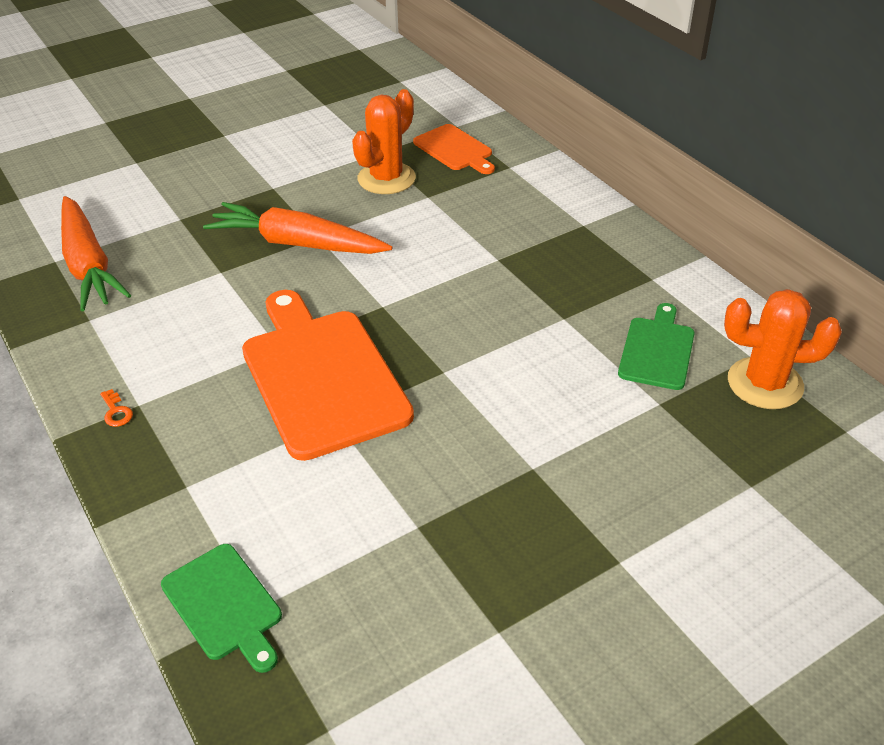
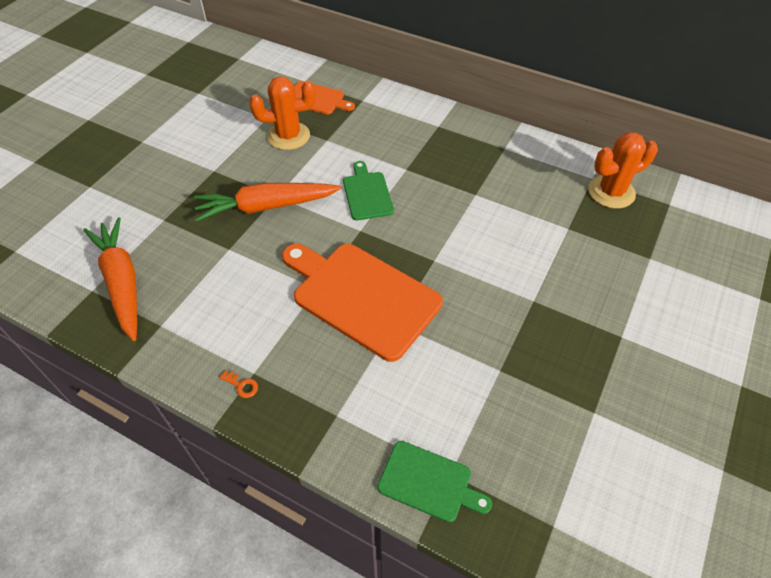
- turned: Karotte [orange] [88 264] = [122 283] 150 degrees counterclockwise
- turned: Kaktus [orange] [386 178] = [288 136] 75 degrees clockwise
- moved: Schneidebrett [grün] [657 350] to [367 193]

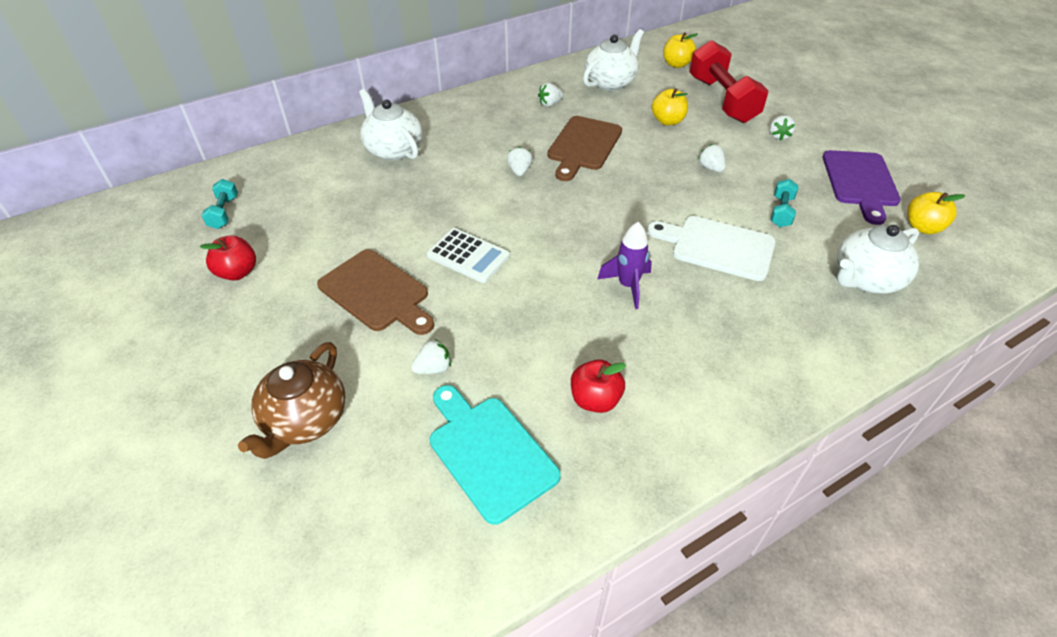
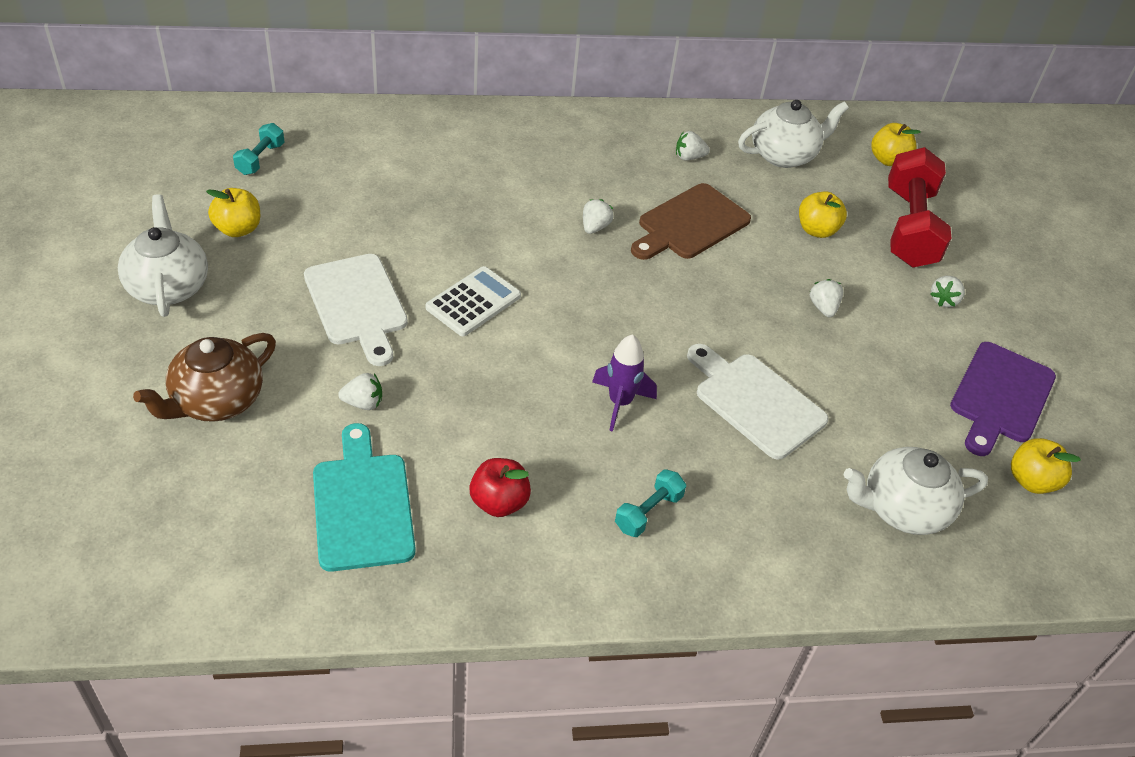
- moved: Teekanne [weiß] [393 150] to [168 286]
- recoloured: Apfel [rot] [237 272] to Apfel [gelb] [238 229]
- recoloured: Schneidebrett [braun] [377 293] to Schneidebrett [weiß] [357 304]
- turned: Taschenrechner [weiß] [468 256] = [473 302] 105 degrees counterclockwise
- moved: Hantel [türkis] [781 212] to [648 512]

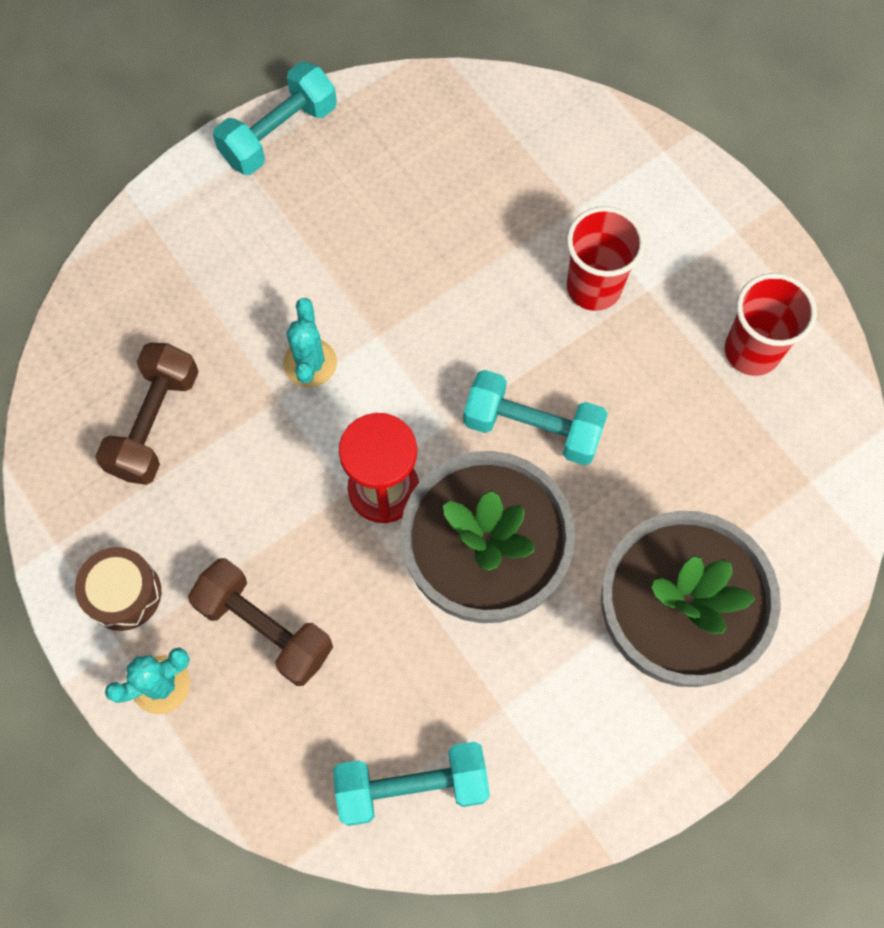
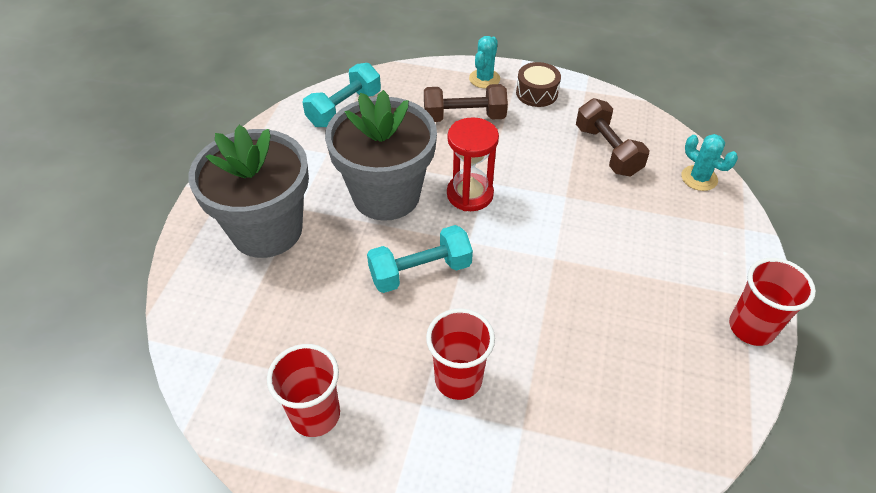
- moved: Kaktus [türkis] [310 363] to [699 178]
- replaced: Hantel [türkis] [279 134] to Becher [rot] [751 328]

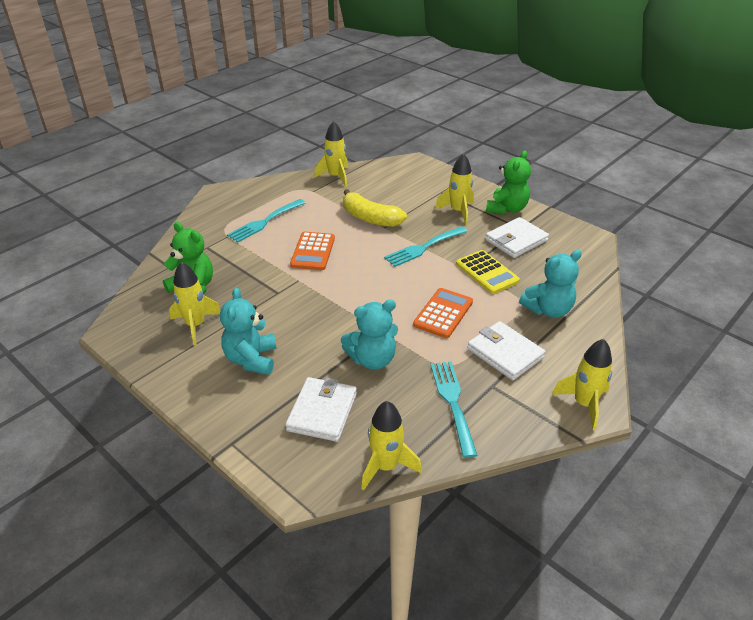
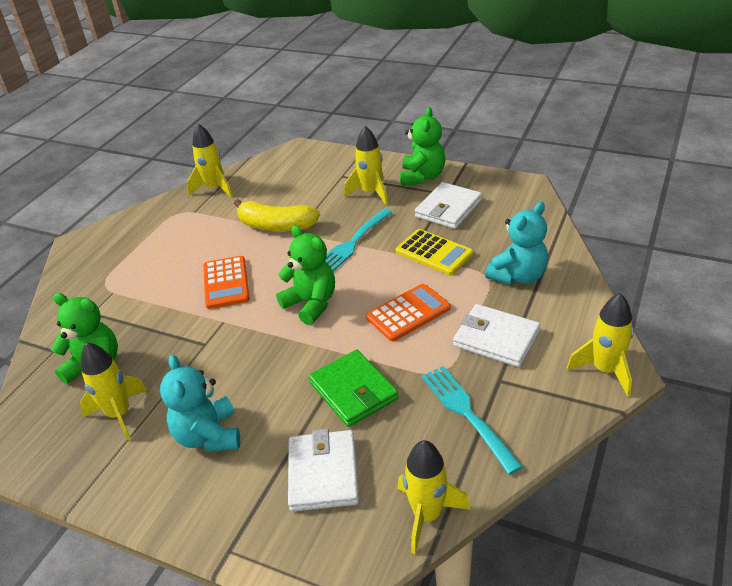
- added: Teddybär [grün] [311 304]
- replaced: Teddybär [türkis] [372 359] to Geldbörse [grün] [353 391]
- turned: Taschenrechner [orange] [443 313] = [408 313] 45 degrees clockwise
- removed: Gabel [türkis] [265 222]

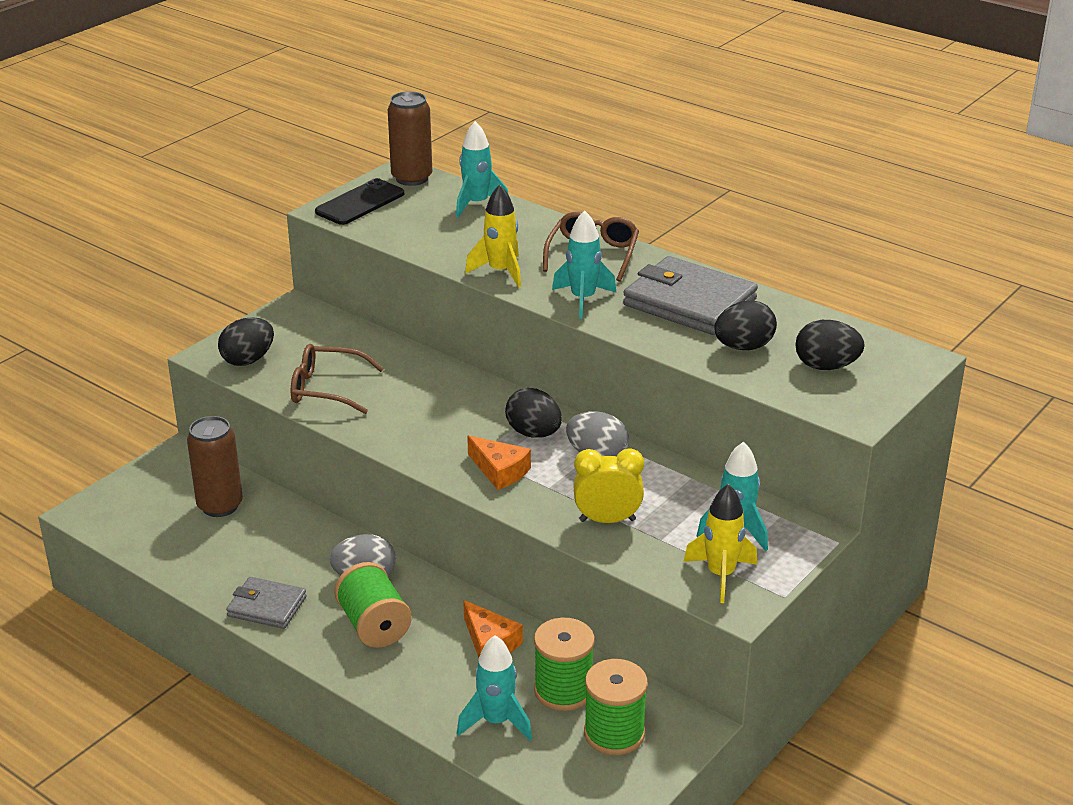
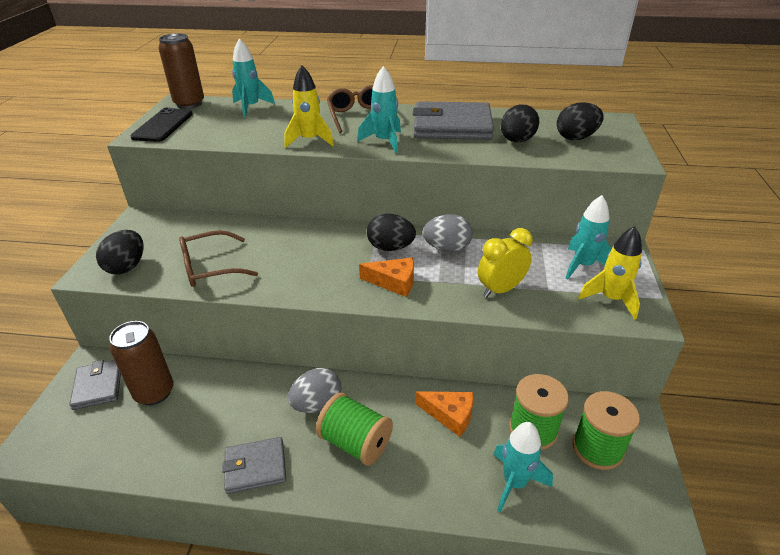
- added: Geldbörse [grau] [98 386]

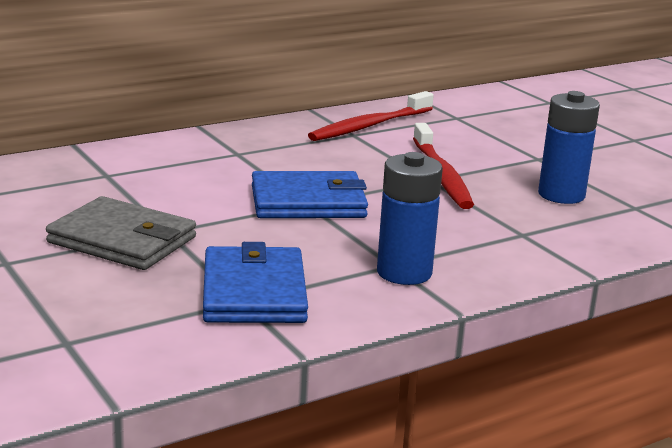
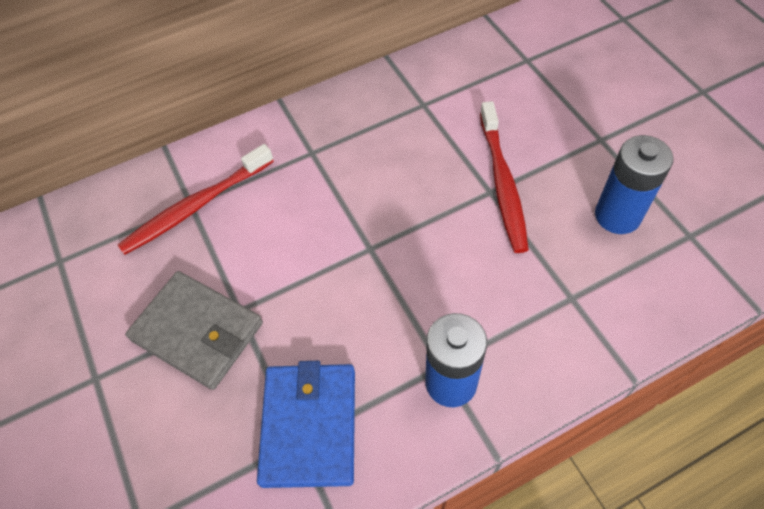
- moved: Zahnbürste [rot] [370 126] to [196 206]
- removed: Geldbörse [blau] [308 202]

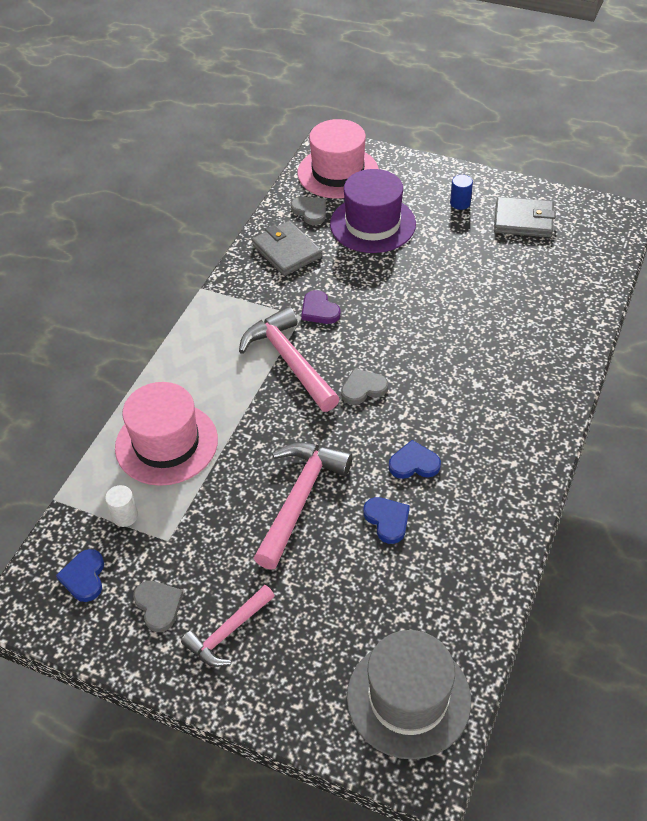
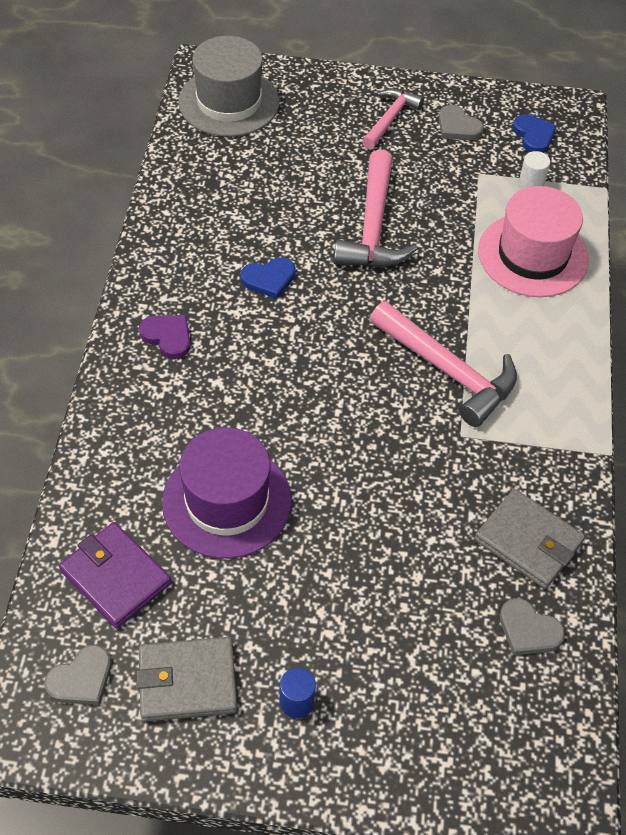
- moved: Herz [grau] [363 388] to [81 679]
- added: Geldbörse [lila] [116 577]
- moved: Herz [lila] [319 310] to [167 337]
- moved: Hut [lila] [372 224] to [227 501]
- removed: Hut [rosa] [338 172]
- removed: Herz [blau] [387 520]

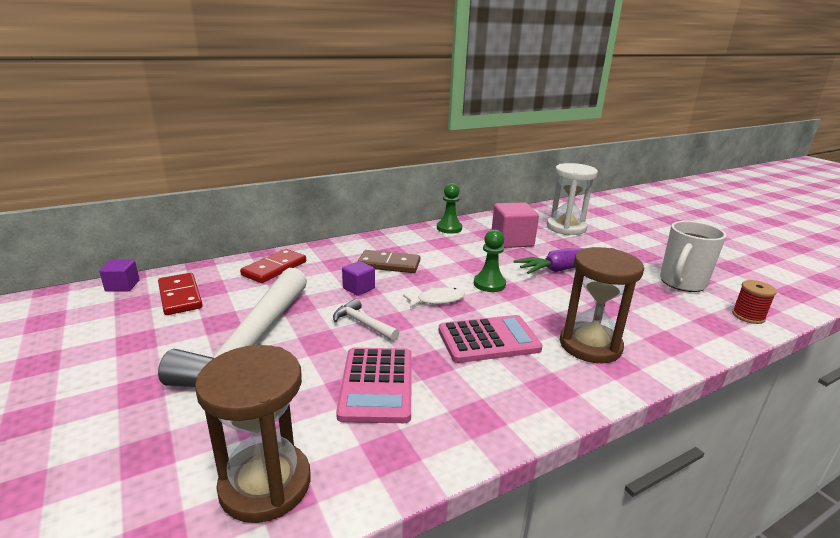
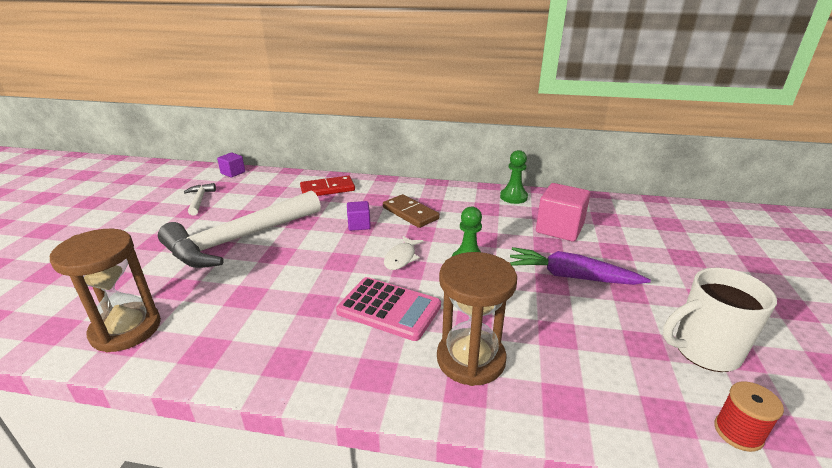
- moved: Hammer [weiß] [363 323] to [200 200]
- turned: Fisch [weiß] [437 300] = [401 258] 90 degrees clockwise
- removed: Dominostein [rot] [180 296]
- removed: Taschenrechner [rosa] [377 385]
- removed: Sanduhr [weiß] [566 228]

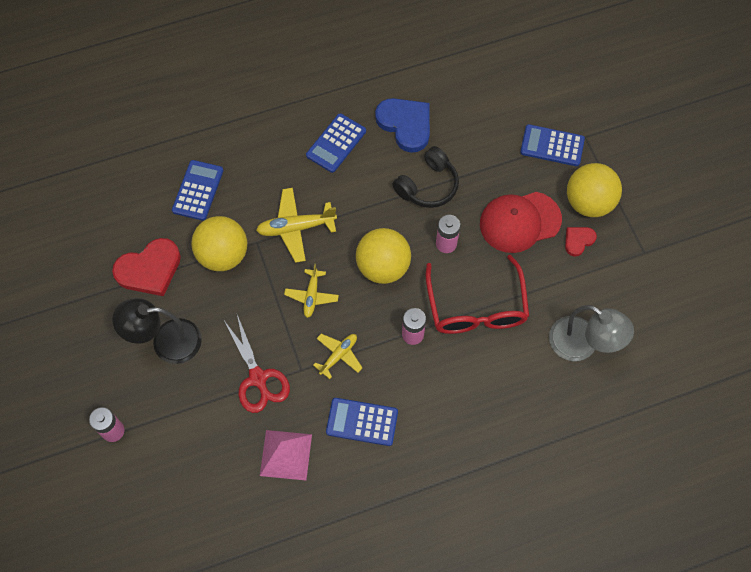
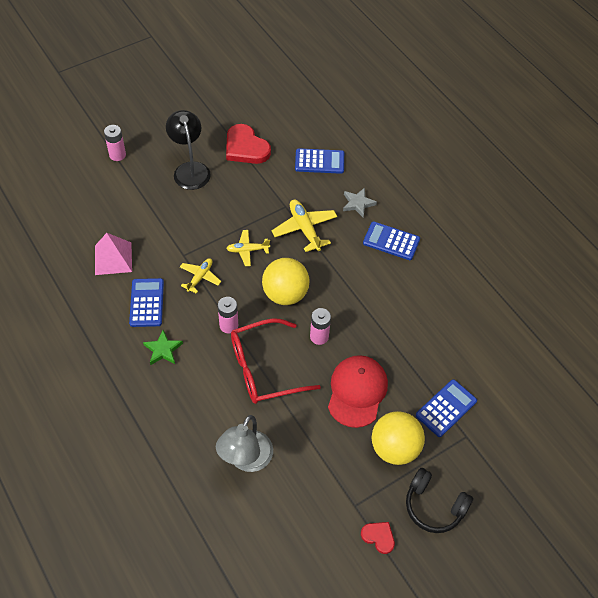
- added: Stern [grün] [163 350]
- turned: Flugzeug [gelb] [338 355] = [200 277] 90 degrees counterclockwise
- turned: Kappe [rot] [520 222] = [357 391] 45 degrees clockwise
- added: Stern [grau] [358 203]
- moved: Herz [rot] [578 241] to [378 537]
- moved: Kopfhörer [schwarz] [428 186] to [434 506]
- turned: Taschenrechner [blau] [552 146] = [446 408] 45 degrees clockwise
- removed: Ball [gelb] [223 255]
- removed: Schere [rot] [258 378]
- removed: Herz [blau] [405 125]

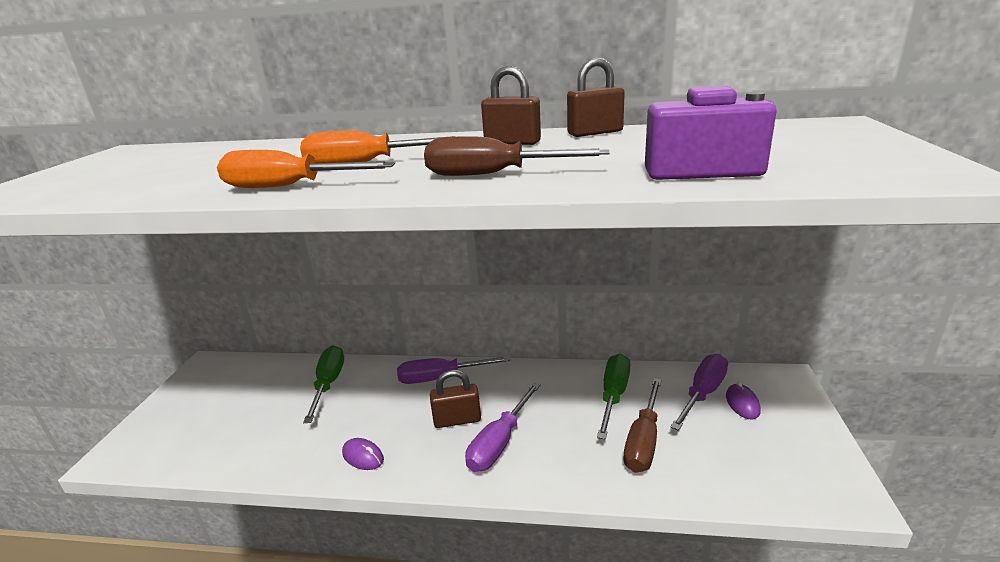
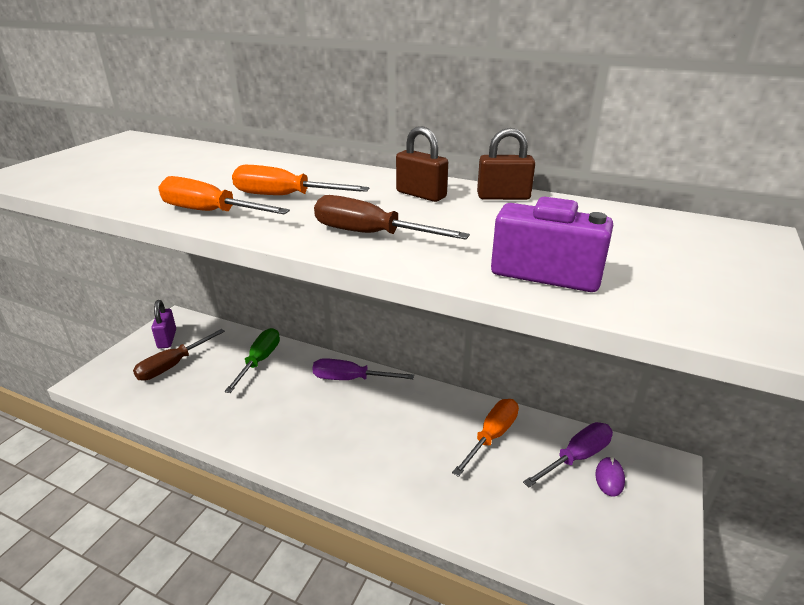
- moved: Schraubenzieher [braun] [643 441] to [173 365]
- added: Vorhängeschloss [lila] [167 339]
- recoloured: Schraubenzieher [grün] [613 395] to Schraubenzieher [orange] [491 436]
- removed: Computermaus [lila] [363 456]
- removed: Vorhängeschloss [braun] [457 420]
- removed: Schraubenzieher [lila] [499 443]

